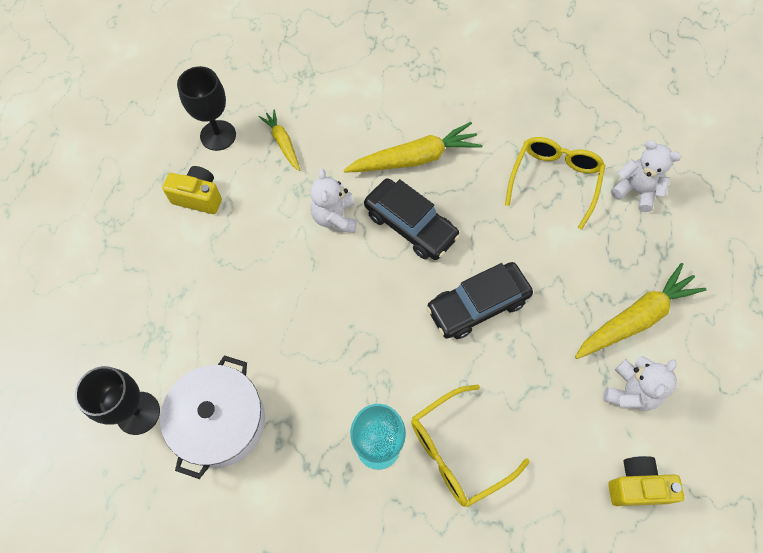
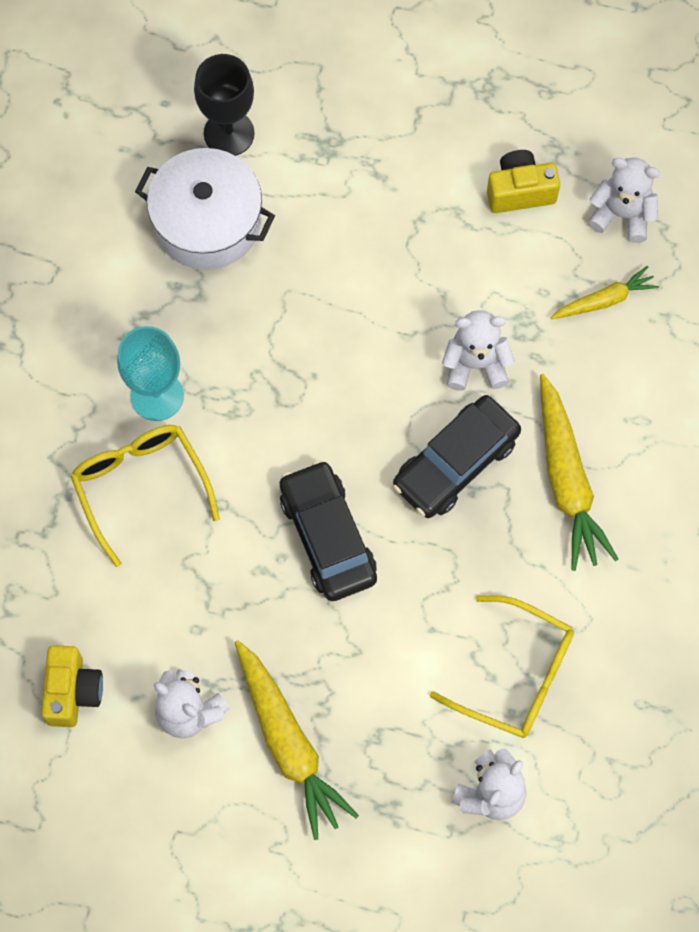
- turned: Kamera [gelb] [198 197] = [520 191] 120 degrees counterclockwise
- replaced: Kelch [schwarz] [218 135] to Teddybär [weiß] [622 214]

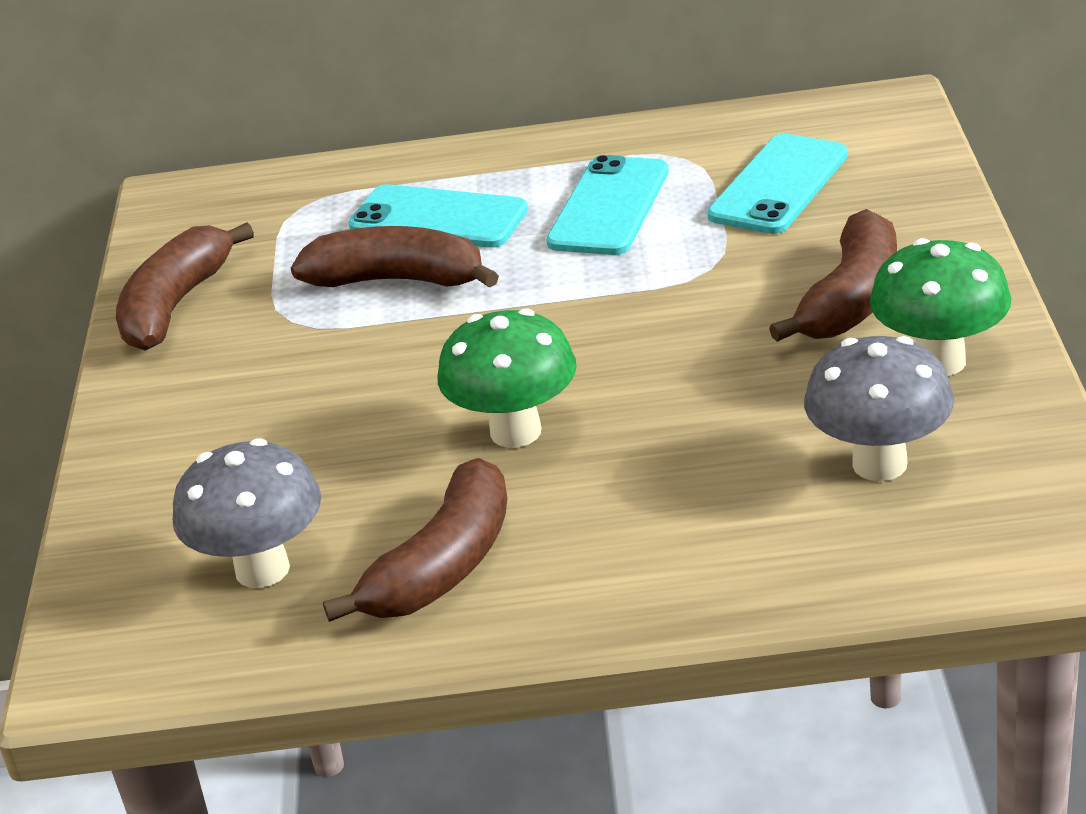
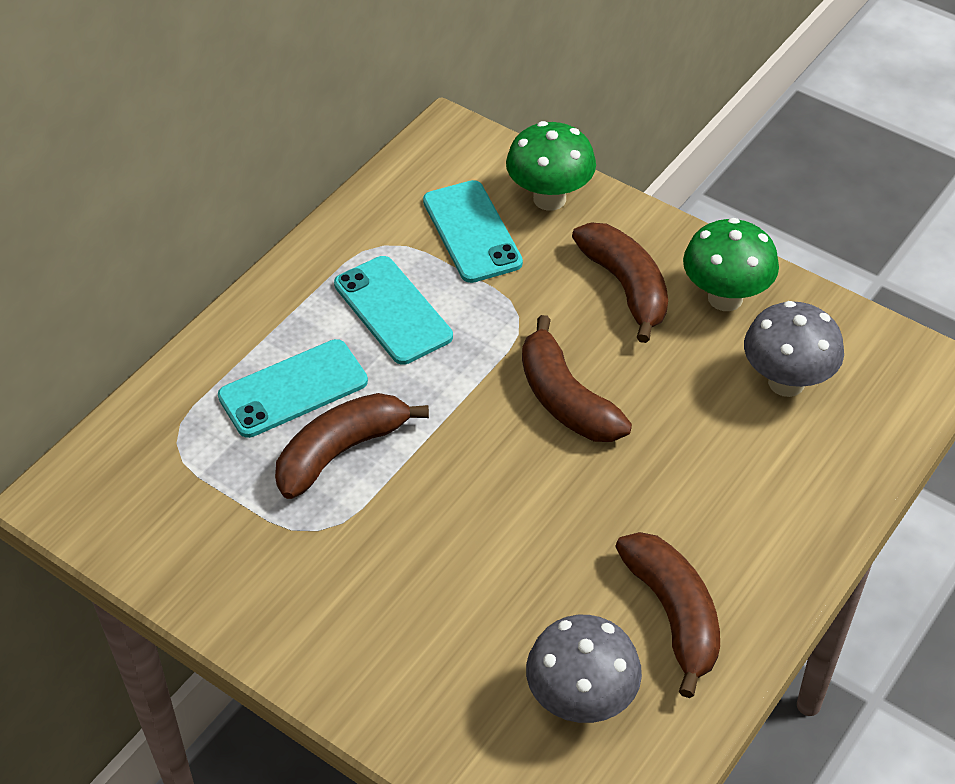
- moved: Pilz [grün] [516 432] to [549 199]
- moved: Banane [braun] [176 305] to [565 399]

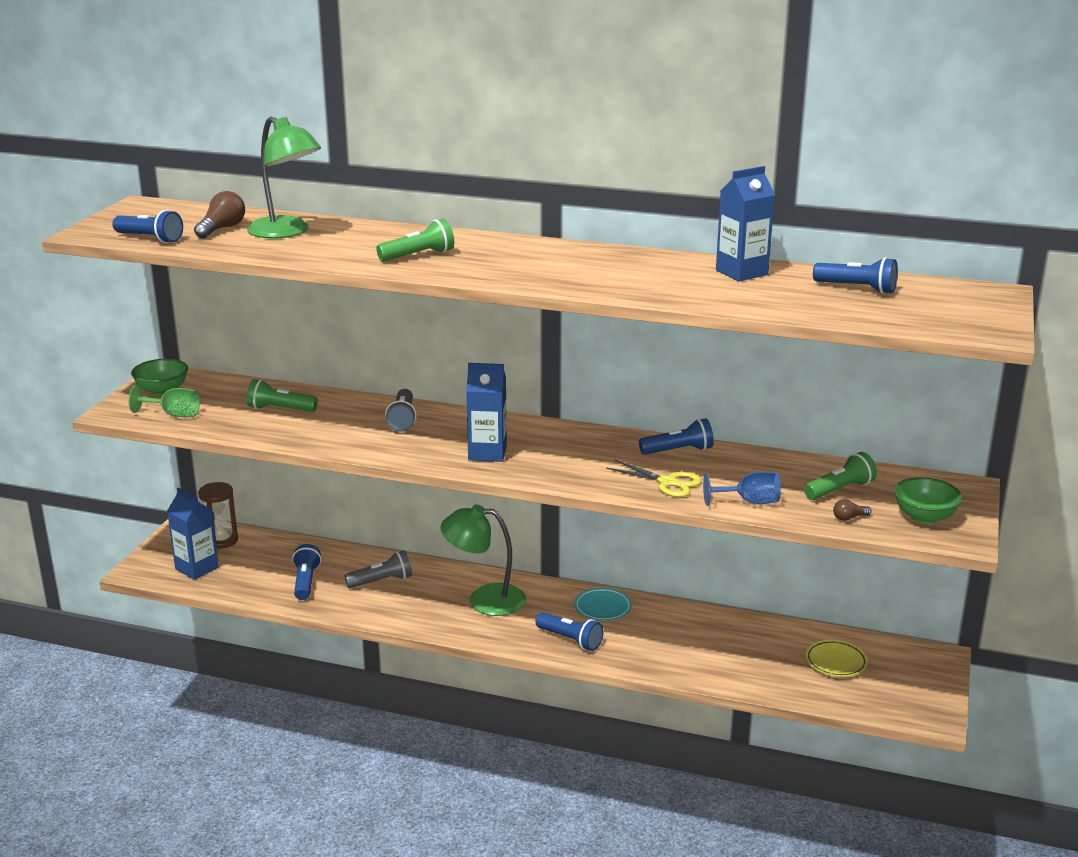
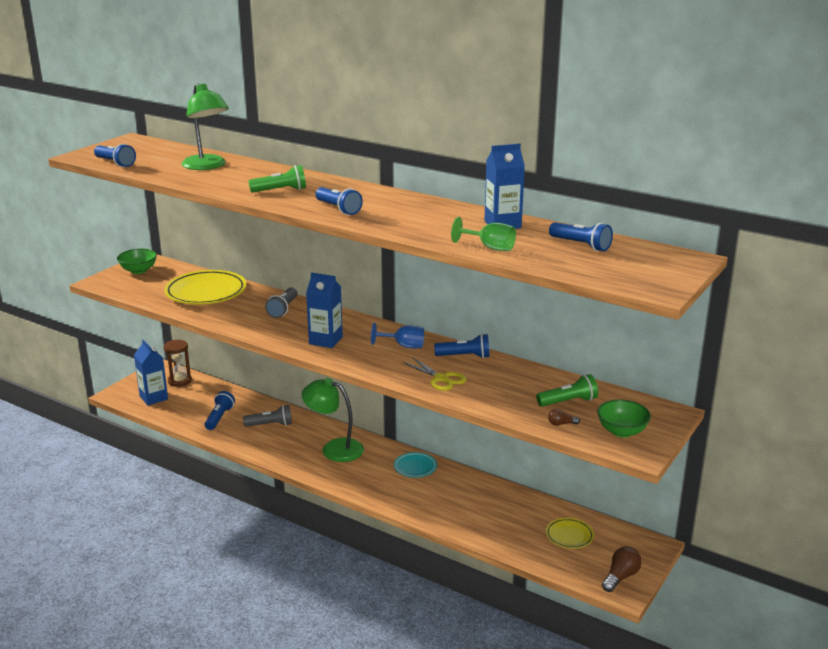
- replaced: Taschenlampe [grün] [280 409] to Teller [gelb] [206 292]
- moved: Taschenlampe [blau] [570 640] to [338 209]
- moved: Kelch [blau] [749 502] to [404 346]
- moved: Kelch [grün] [174 414] to [490 247]
- moved: Glühbirne [braun] [222 228] to [620 577]

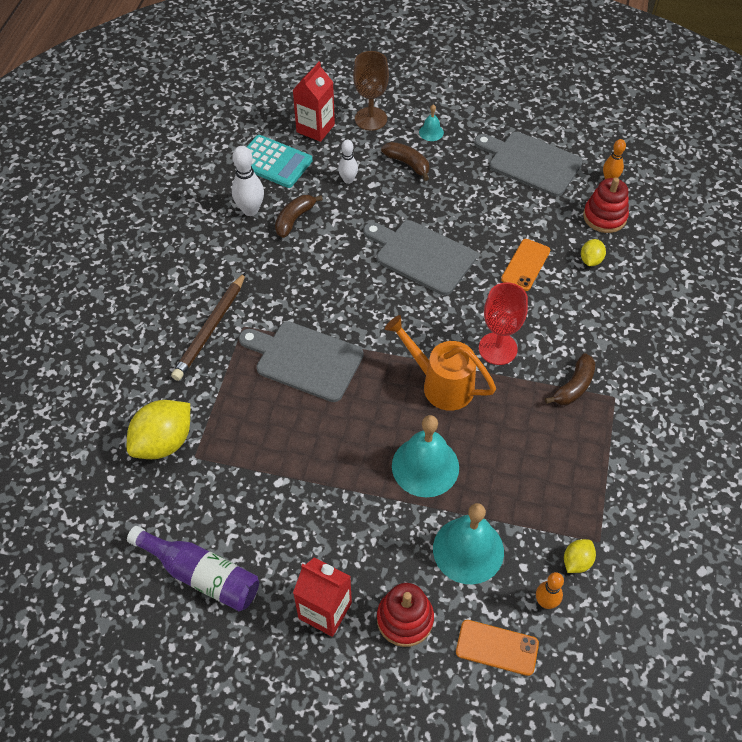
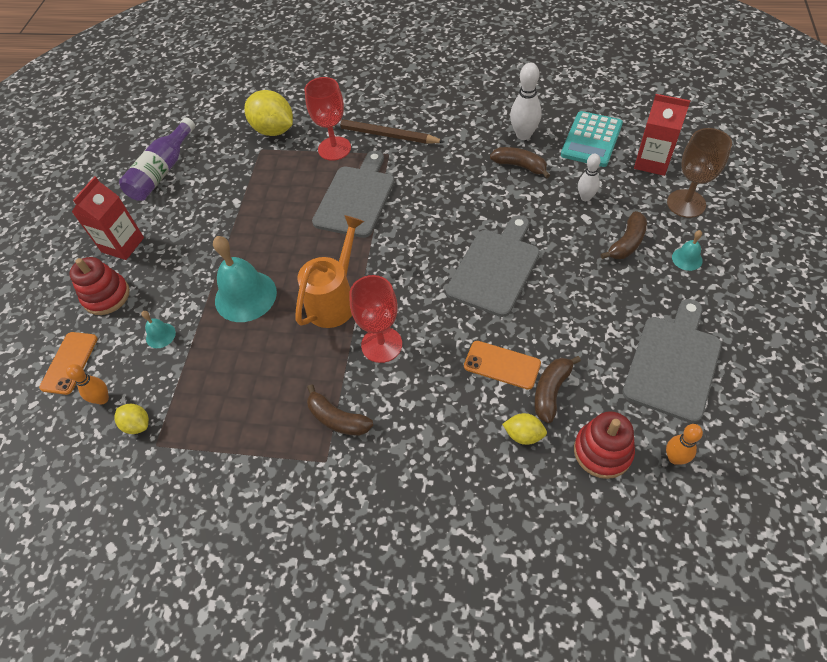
- resized: Glocke [türkis] [468 550] = [160 335] x0.46
- added: Kelch [rot] [334 148]
- added: Banane [braun] [551 391]

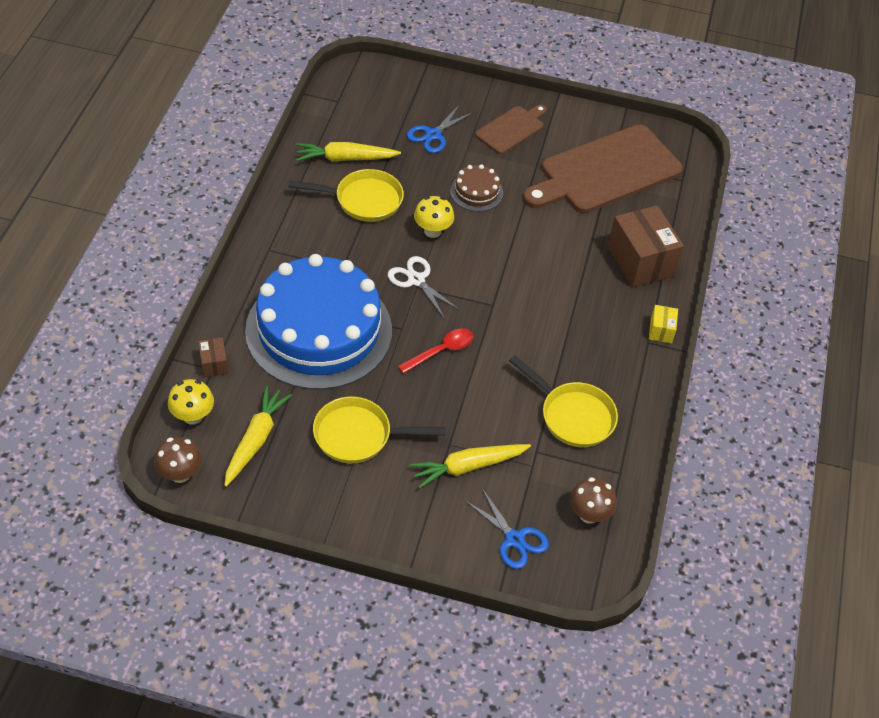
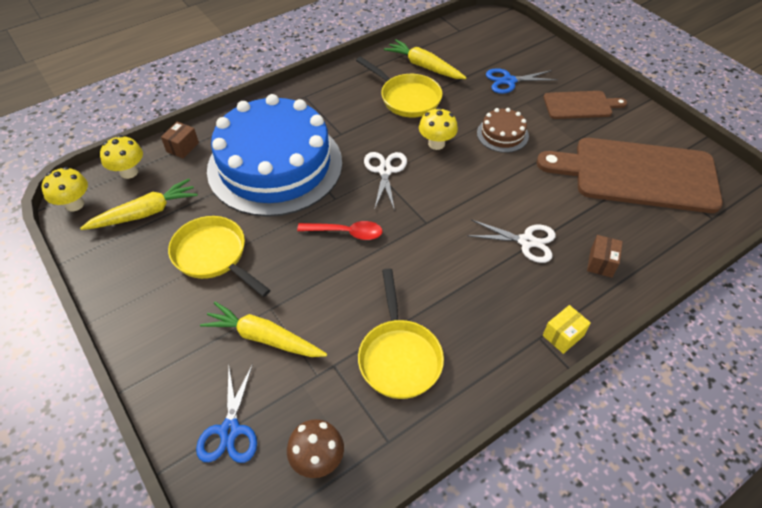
- recoloured: Pilz [braun] [180 474] to Pilz [gelb] [74 204]
- added: Schere [weiß] [526 241]
- resized: Schachtel [braun] [640 261] = [601 263] x0.47

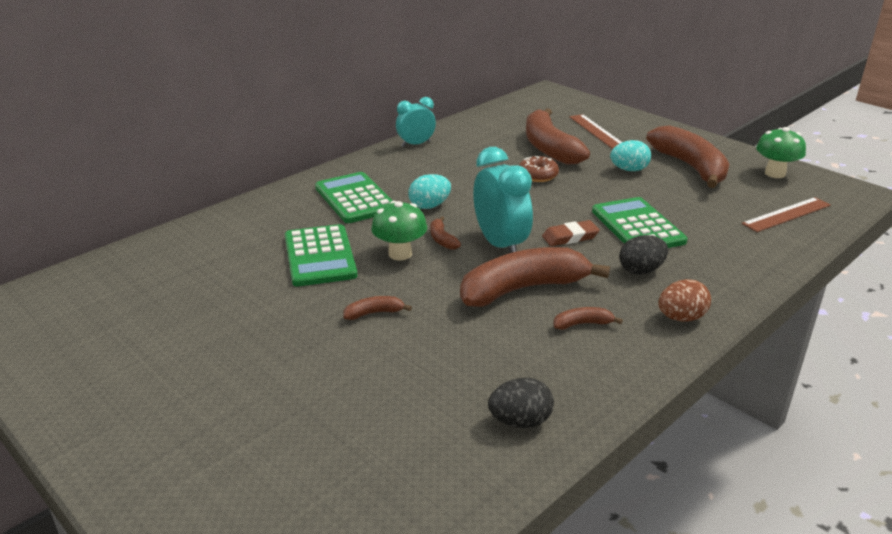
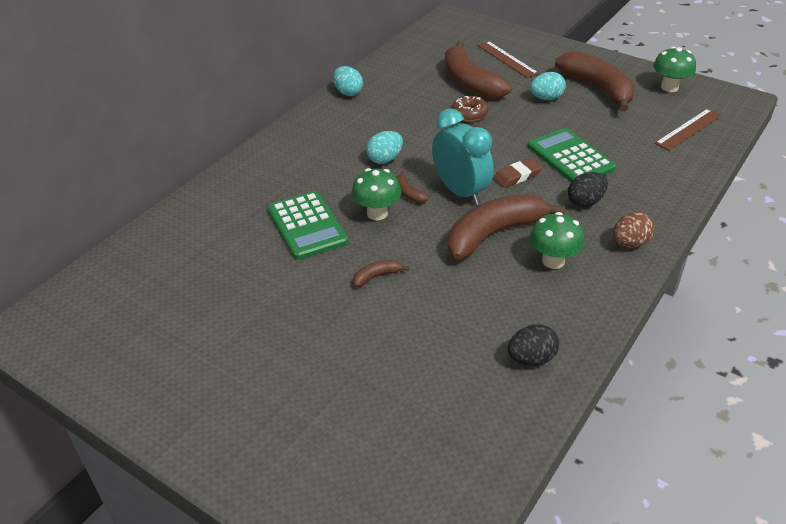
- replaced: Wecker [türkis] [416 144] to Ei [türkis] [348 92]
- replaced: Banane [braun] [582 324] to Pilz [grün] [553 261]
- removed: Taschenrechner [grün] [355 199]

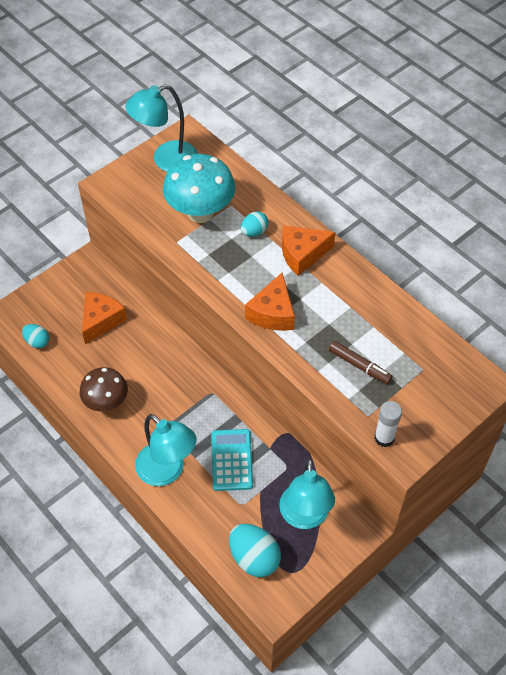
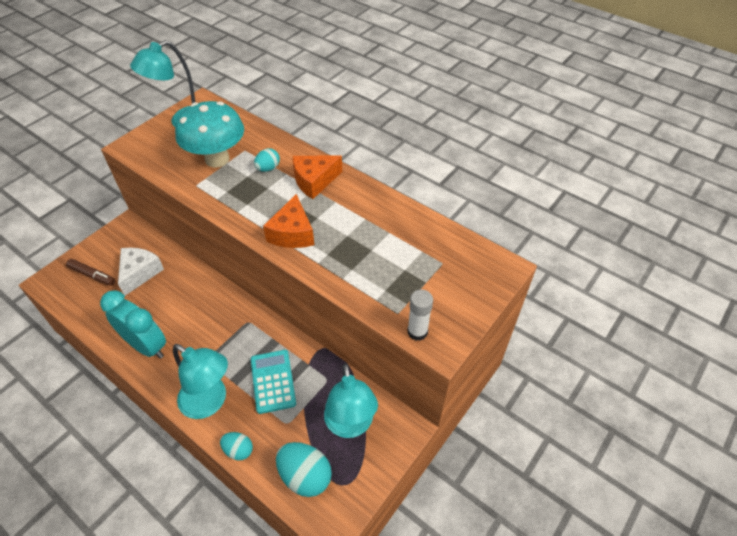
- moved: Filzstift [braun] [359 366] to [92 275]
- replaced: Pilz [braun] [106 402] to Wecker [türkis] [146 346]
- recoloured: Käse [orange] [101 320] to Käse [weiß] [139 273]
- moved: Ei [türkis] [37 342] to [238 450]

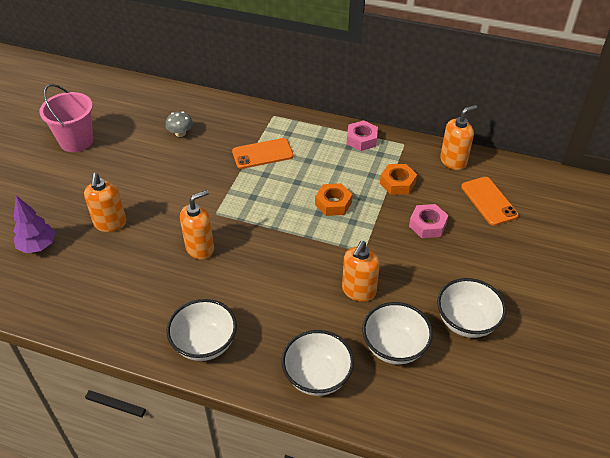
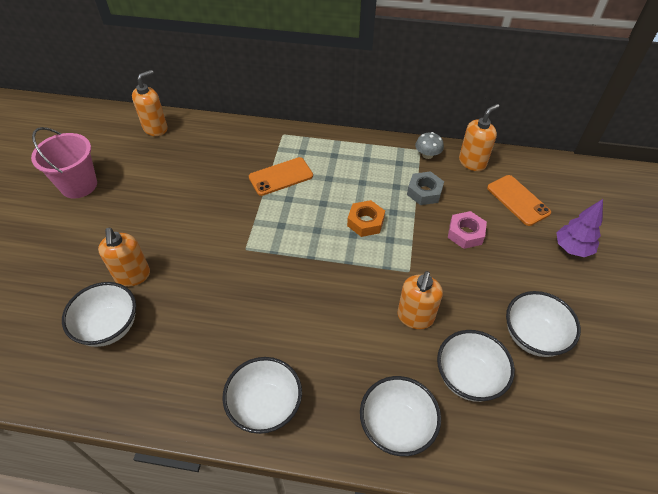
- added: Schüssel [weiß] [109 327]
- moved: Seifenspender [orange] [200 248] to [155 128]
- recoloured: Sechskantmutter [orange] [397 183] to Sechskantmutter [grau] [424 192]
- moved: Pilz [grau] [180 133] to [427 155]
- moved: Baum [lila] [38 246] to [572 248]
- removed: Sechskantmutter [rosa] [361 139]

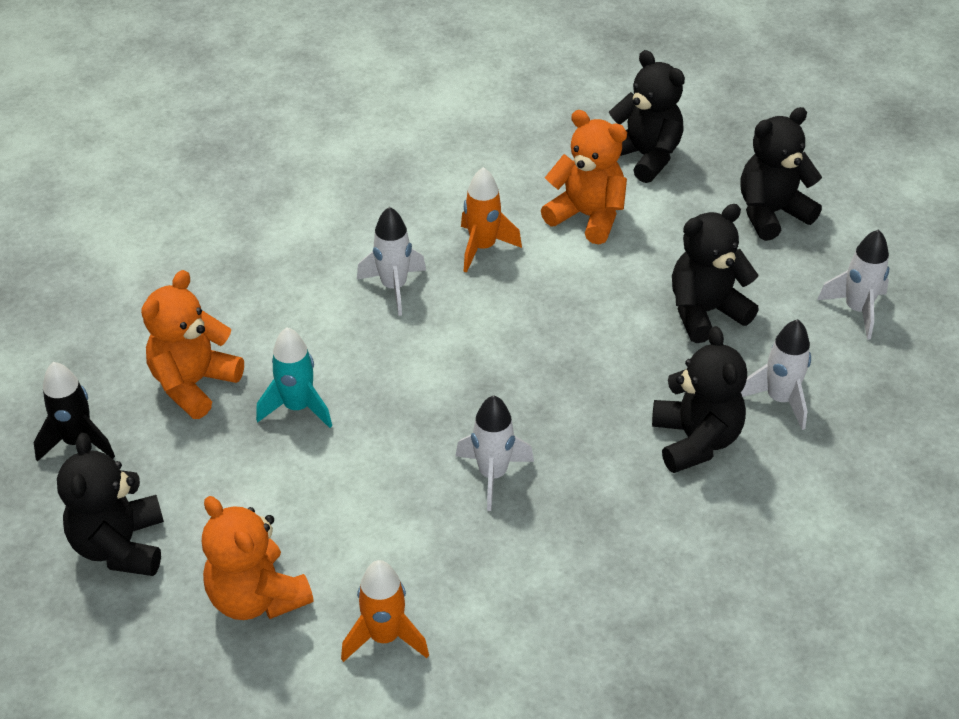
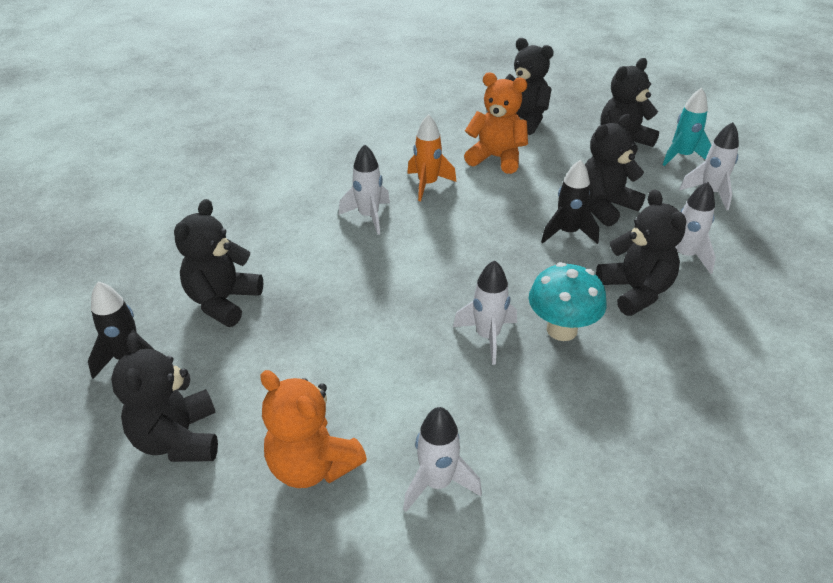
- recoloured: Teddybär [orange] [194 384] to Teddybär [schwarz] [223 301]
- recoloured: Rakete [orange] [385 637] to Rakete [weiß] [437 483]
- added: Pilz [türkis] [561 330]
- added: Rakete [schwarz] [567 233]
- moved: Rakete [türkis] [297 407] to [682 156]

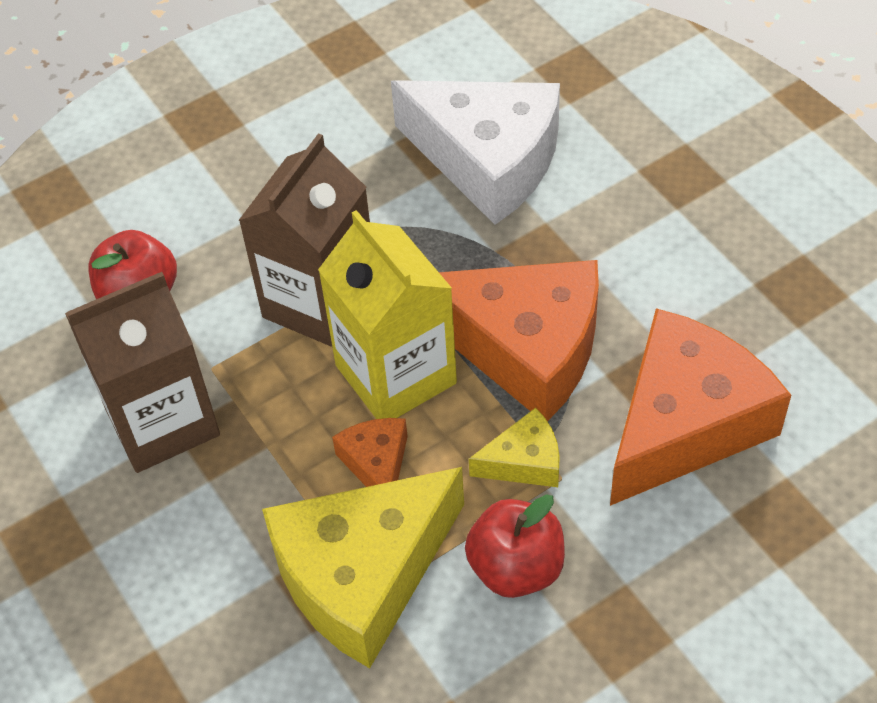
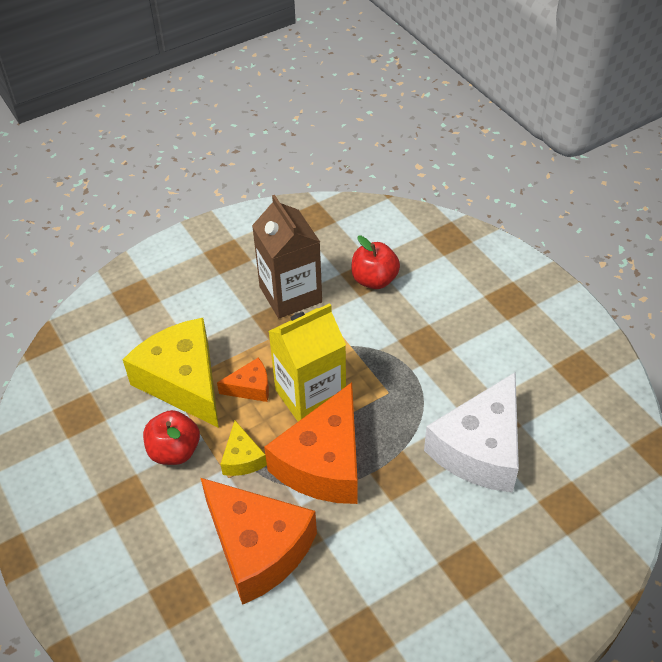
- removed: Getränkekarton [braun] [320 302]

